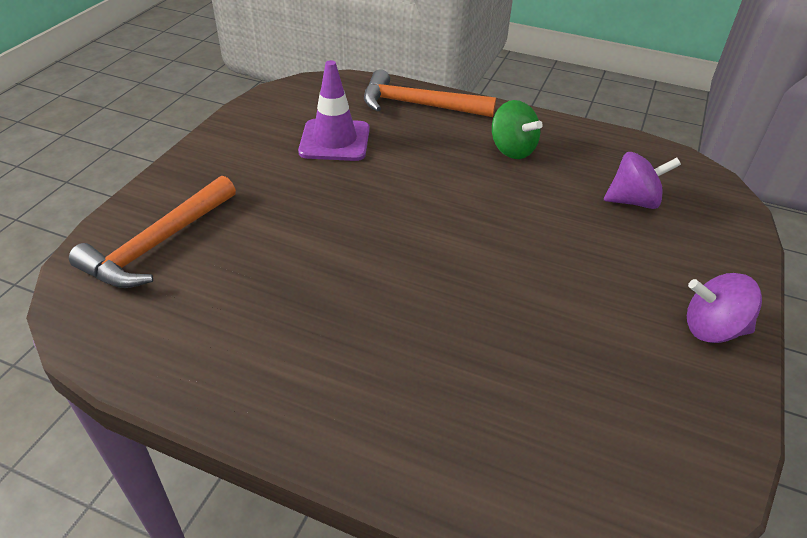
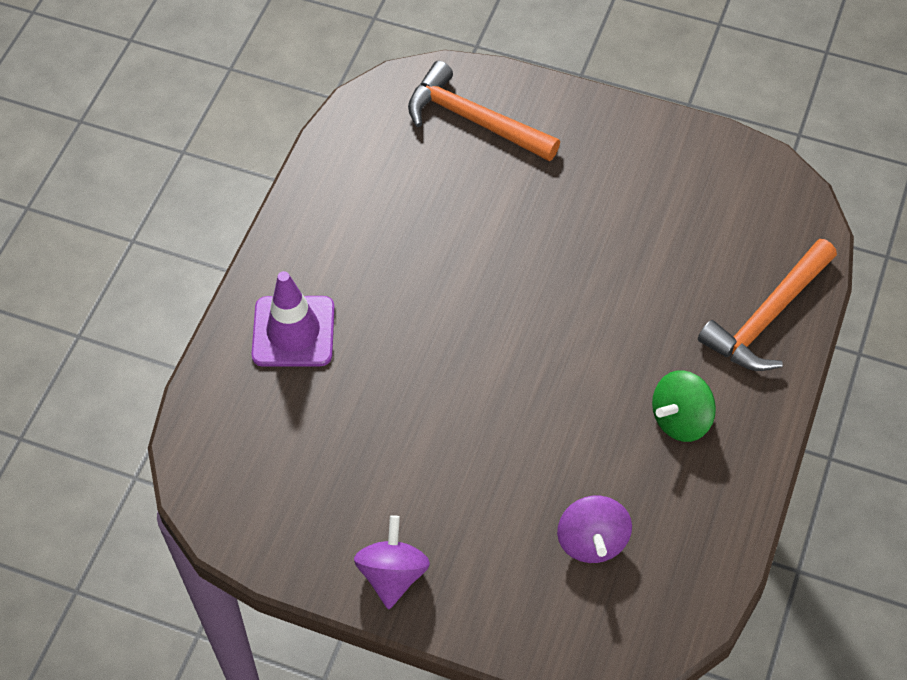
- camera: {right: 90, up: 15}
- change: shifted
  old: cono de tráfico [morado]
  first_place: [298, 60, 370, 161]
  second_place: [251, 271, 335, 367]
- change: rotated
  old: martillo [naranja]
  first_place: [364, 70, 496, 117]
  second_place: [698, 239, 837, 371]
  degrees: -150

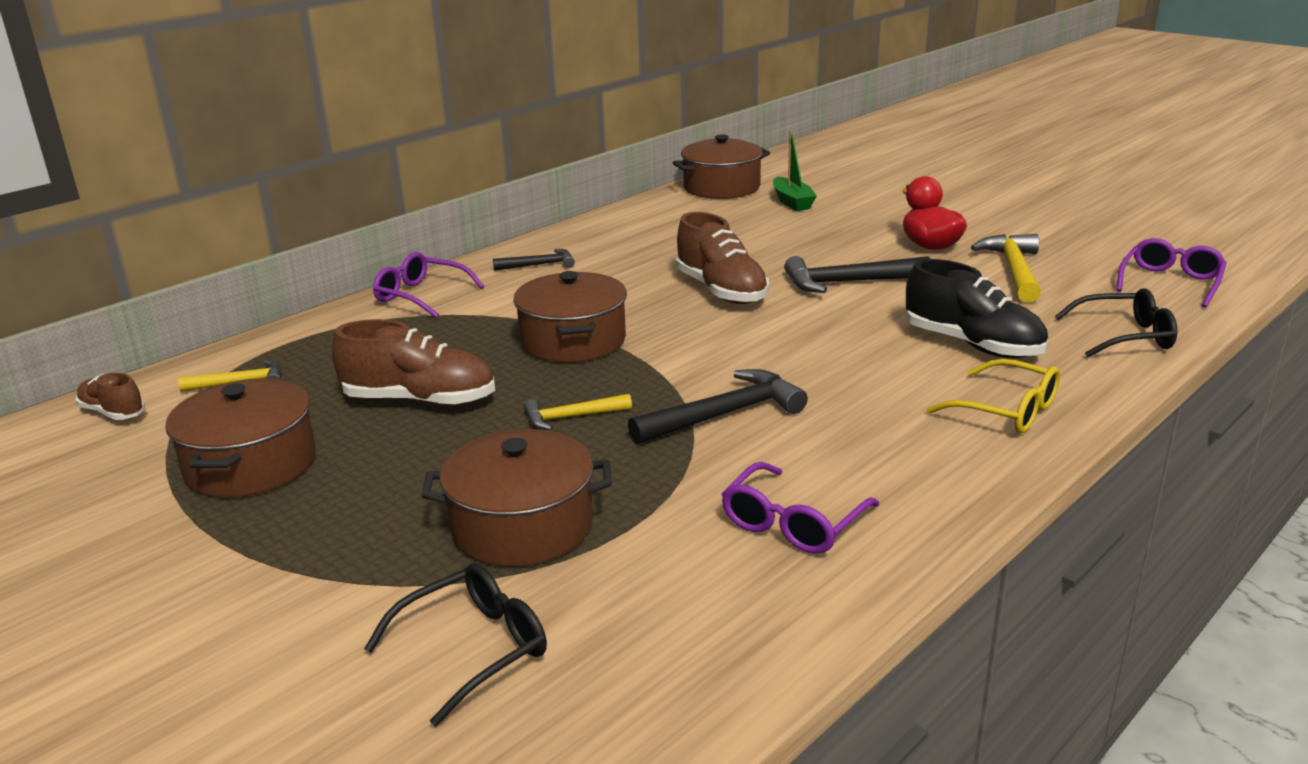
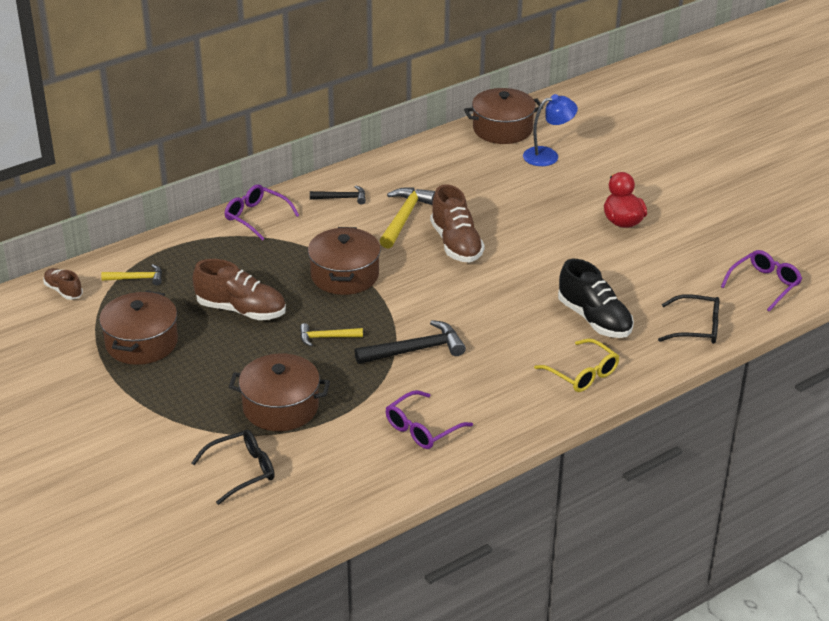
- camera: {right: 10, up: 10}
- change: gone
  old: martillo [negro]
  first_place: [784, 256, 930, 293]
- change: shifted
  old: martillo [amarillo]
  first_place: [971, 234, 1041, 303]
  second_place: [380, 188, 435, 249]
- change: swapped
  old: barco [verde]
  new: lámpara [azul]
  first_place: [773, 130, 817, 211]
  second_place: [523, 94, 578, 166]

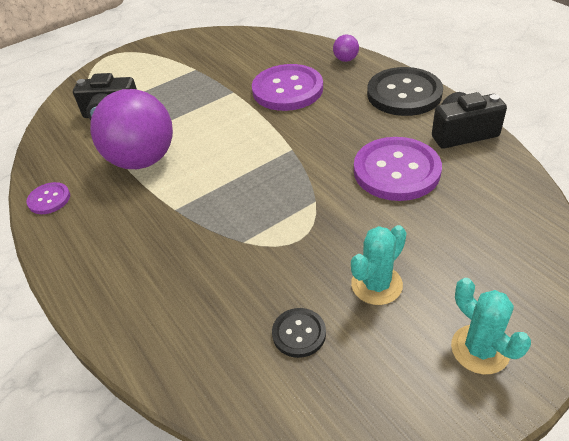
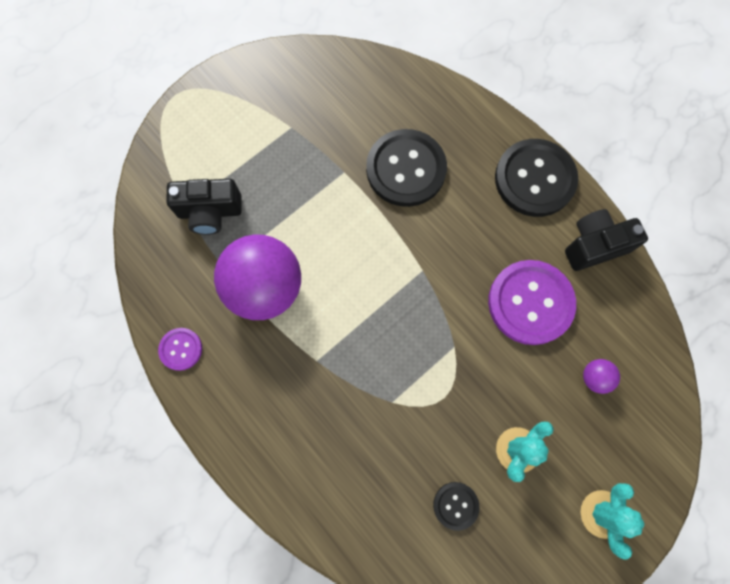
- camera: {right: -10, up: 30}
- change: shifted
  old: pelota [morado]
  first_place: [333, 34, 359, 62]
  second_place: [583, 359, 620, 394]
- change: repainted
  old: botón [morado]
  new: botón [negro]
  first_place: [252, 64, 323, 111]
  second_place: [366, 129, 447, 207]
- change: rotated
  old: cactus [turquesa]
  first_place: [451, 278, 531, 374]
  second_place: [581, 483, 645, 560]
  degrees: 45

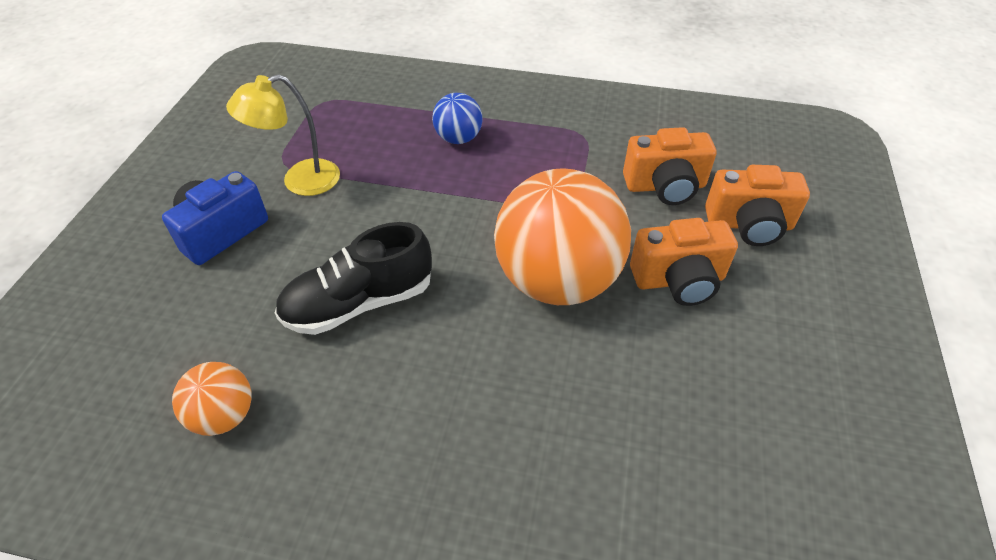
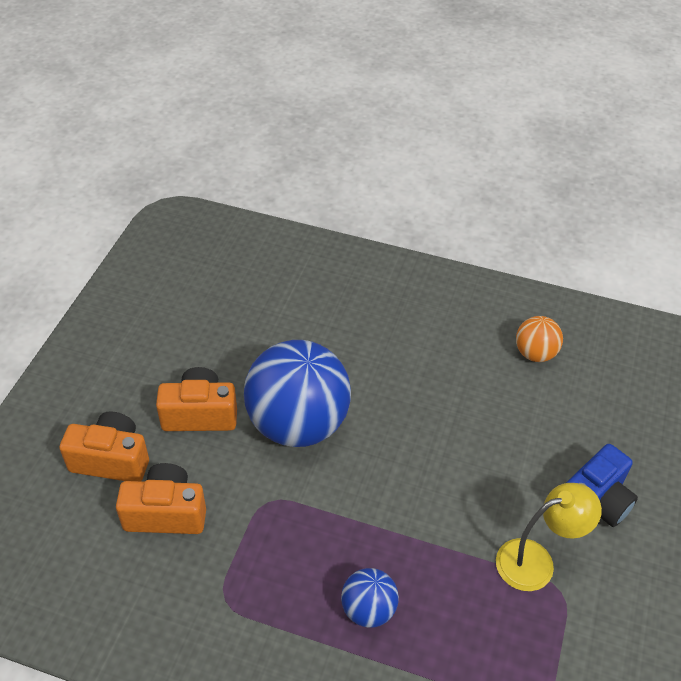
- camera: {right: -175, up: 0}
- change: gone
  old: zapato [negro]
  first_place: [275, 222, 432, 335]
- change: repainted
  old: pelota [naranja]
  new: pelota [azul]
  first_place: [494, 168, 631, 305]
  second_place: [244, 340, 351, 447]

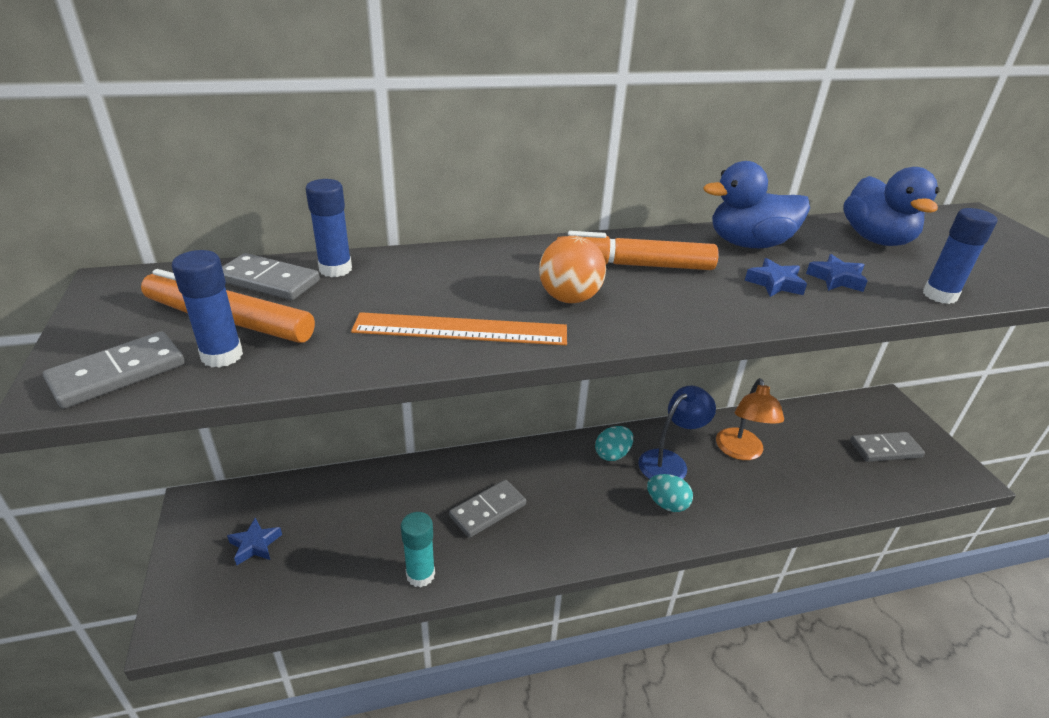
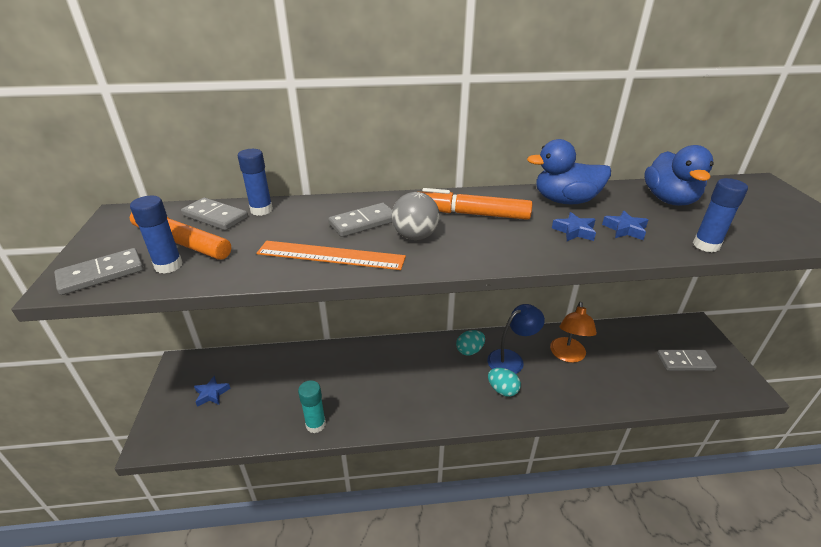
- camera: {right: 10, up: 0}
- change: shifted
  old: ficha de dominó [gris]
  first_place: [449, 480, 526, 538]
  second_place: [328, 203, 392, 237]
- change: repainted
  old: pelota [naranja]
  new: pelota [gris]
  first_place: [539, 236, 606, 303]
  second_place: [392, 192, 440, 240]

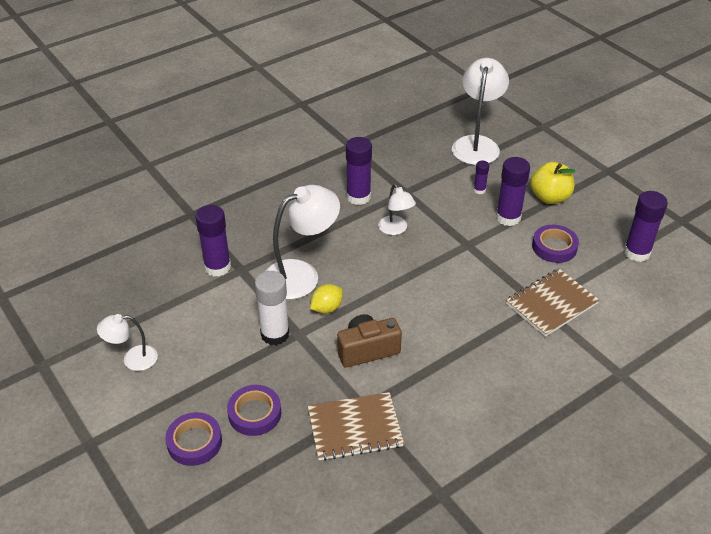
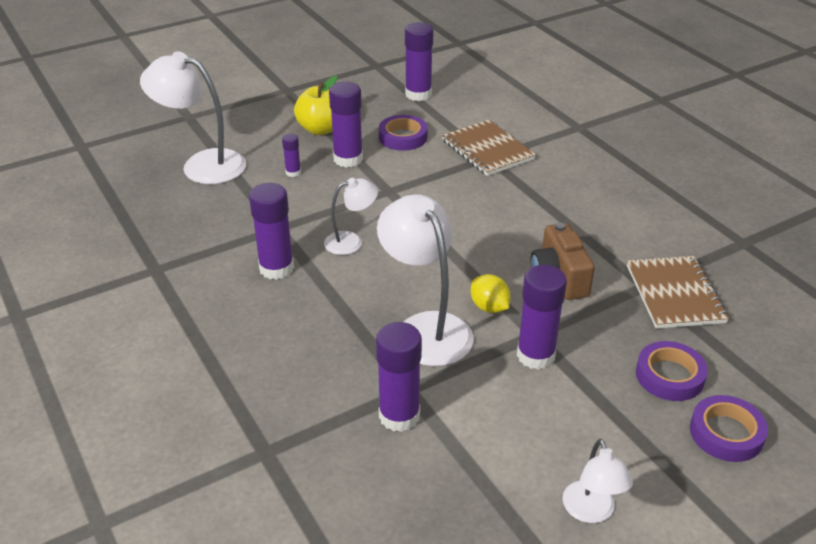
- camera: {right: -85, up: -5}
- change: repainted
  old: barra de pegamento [blanco]
  new: barra de pegamento [morado]
  first_place: [255, 271, 290, 345]
  second_place: [517, 265, 567, 370]

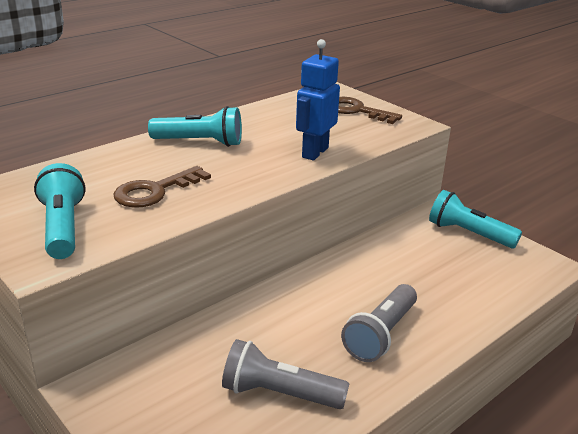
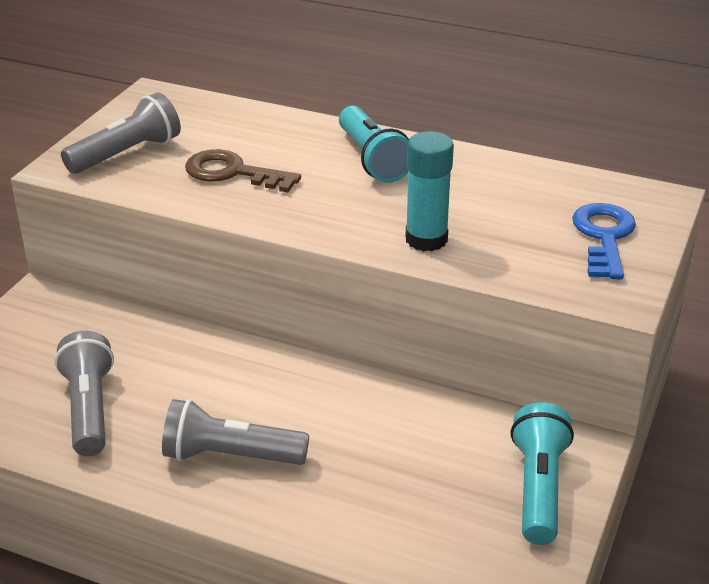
- camera: {right: 65, up: 5}
- change: swapped
  old: robot [azul]
  new: barra de pegamento [turquesa]
  first_place: [296, 39, 340, 160]
  second_place: [405, 131, 454, 251]
- change: repainted
  old: lámpara de mano [turquesa]
  new: lámpara de mano [gris]
  first_place: [34, 163, 85, 259]
  second_place: [61, 92, 181, 174]
- change: repainted
  old: llave [marrón]
  new: llave [azul]
  first_place: [338, 97, 402, 124]
  second_place: [572, 203, 636, 279]

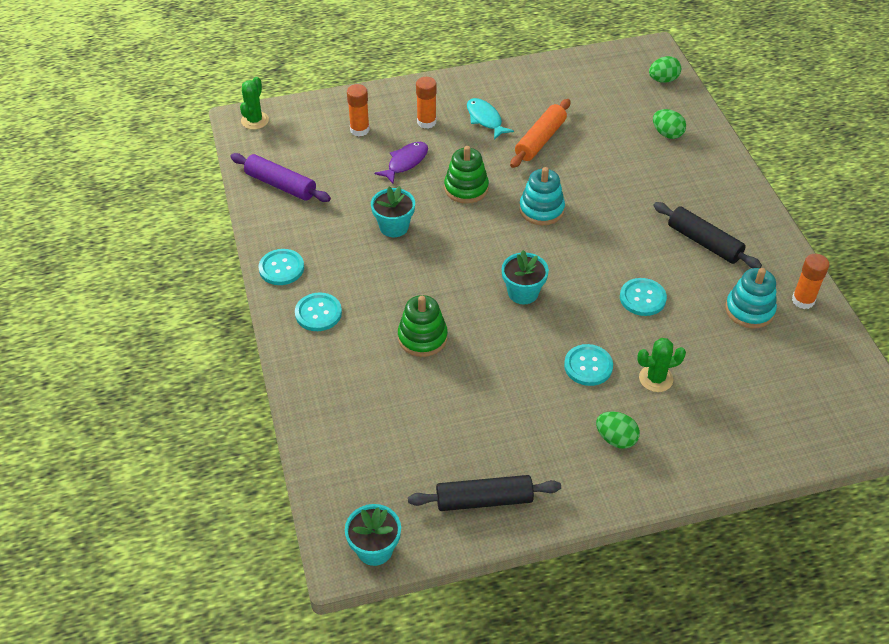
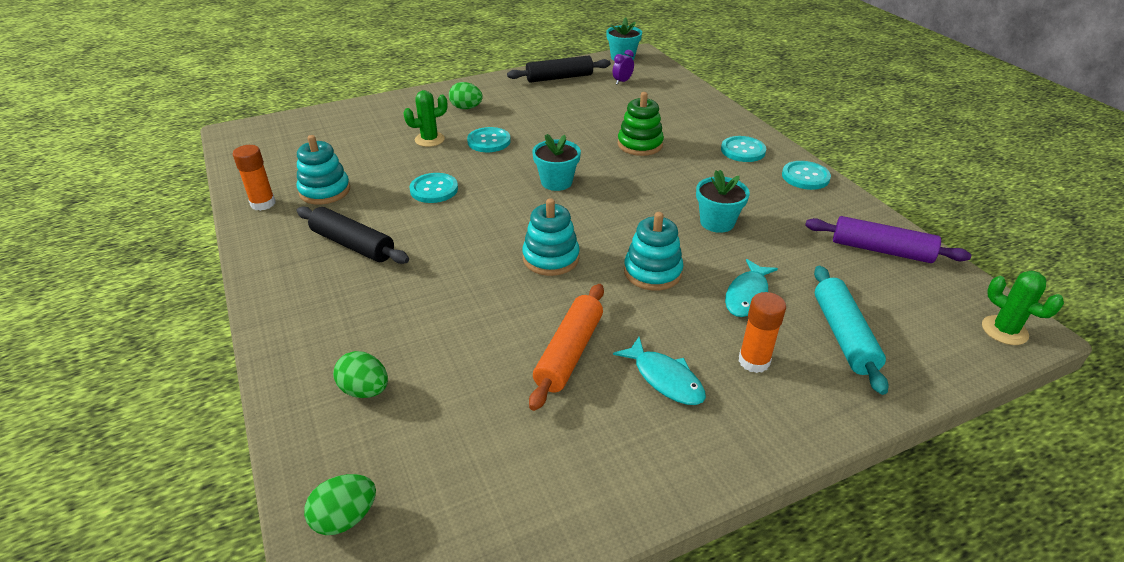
- camera: {right: 170, up: -10}
- change: new
  new: despertador [morado]
  second_place: [613, 50, 634, 85]
- change: swapped
  old: barra de pegamento [naranja]
  new: rodillo [turquesa]
  first_place: [347, 84, 370, 136]
  second_place: [814, 266, 889, 395]
- change: repainted
  old: pez [morado]
  new: pez [turquesa]
  first_place: [374, 142, 428, 184]
  second_place: [725, 259, 778, 317]
- change: repainted
  old: juguete apilable [verde]
  new: juguete apilable [turquesa]
  first_place: [444, 146, 489, 204]
  second_place: [624, 212, 683, 290]
- change: rotated
  old: cactus [verde]
  first_place: [240, 77, 269, 130]
  second_place: [982, 271, 1064, 345]
  degrees: -45

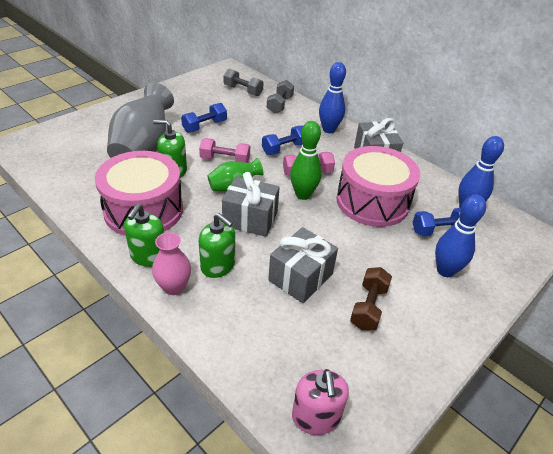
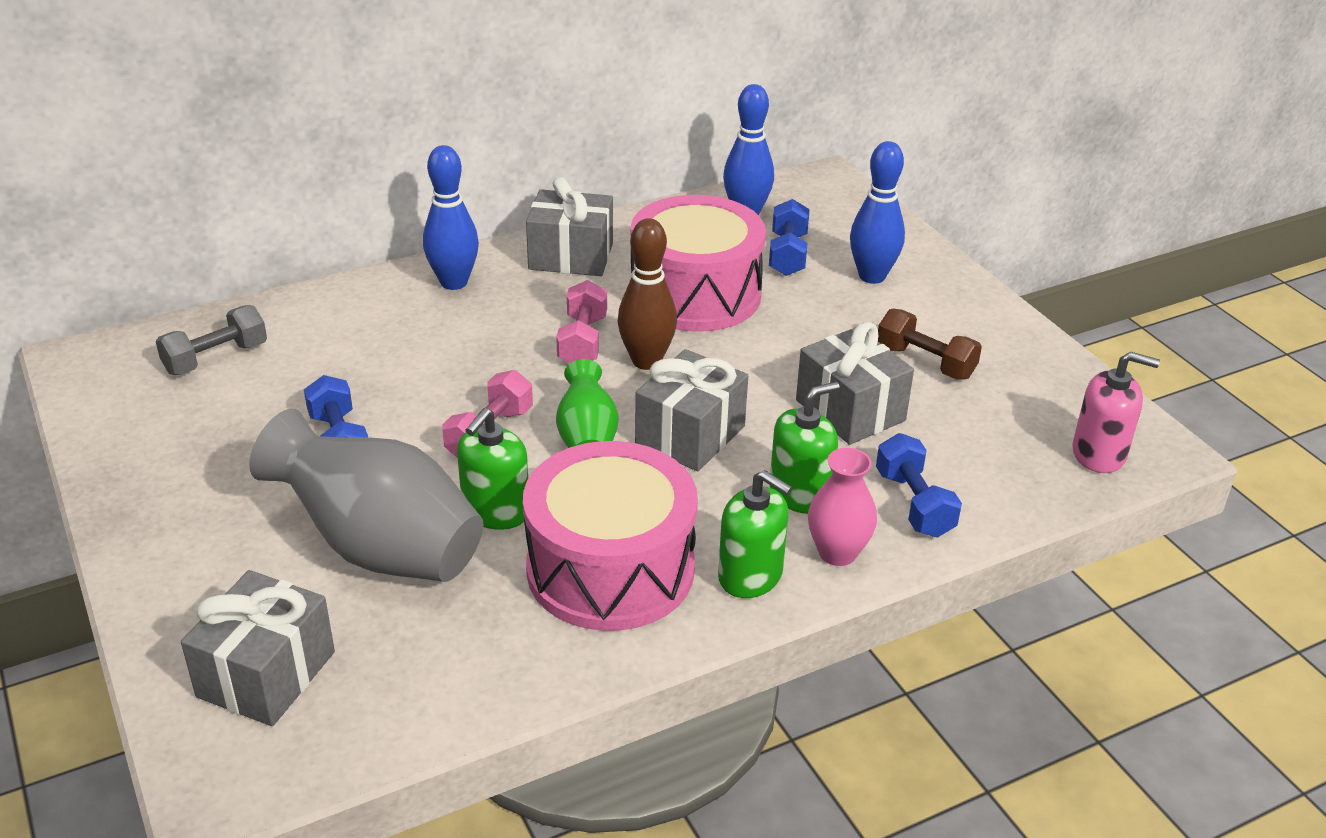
- camera: {right: -70, up: -5}
- change: gone
  old: mancuerna [gris]
  first_place: [267, 80, 294, 114]
- change: new
  new: regalo [gris]
  second_place: [181, 570, 335, 726]
- change: shifted
  old: mancuerna [azul]
  first_place: [262, 126, 303, 155]
  second_place: [876, 433, 962, 538]
- change: repainted
  old: bolo [verde]
  new: bolo [marrón]
  first_place: [290, 121, 322, 200]
  second_place: [618, 218, 677, 370]

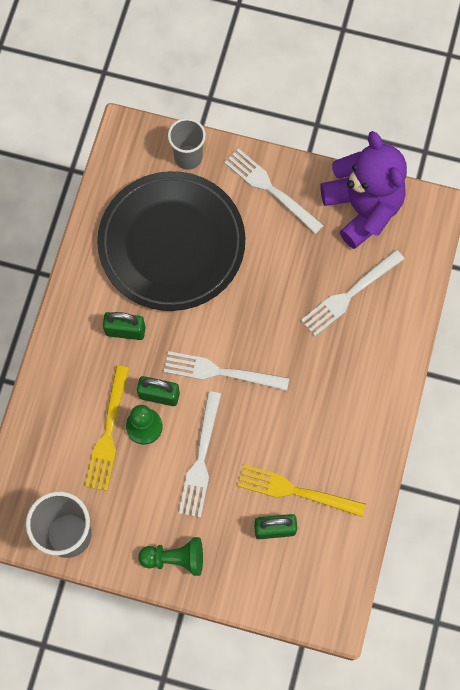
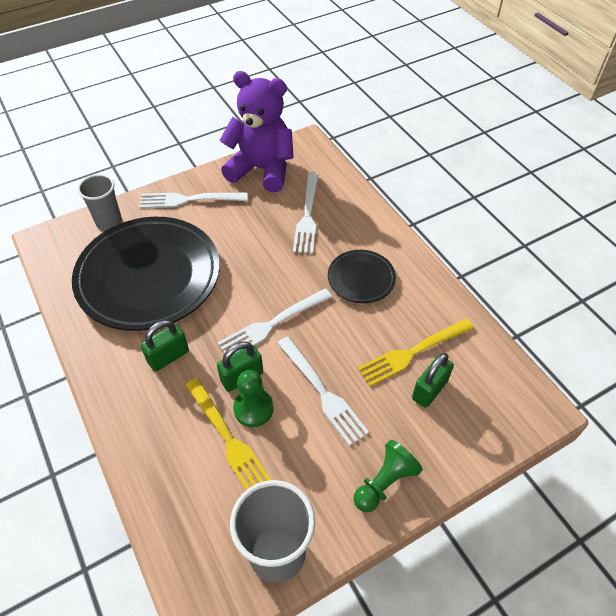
- camera: {right: -45, up: -20}
- change: new
  new: plato [negro]
  second_place: [328, 250, 396, 303]

